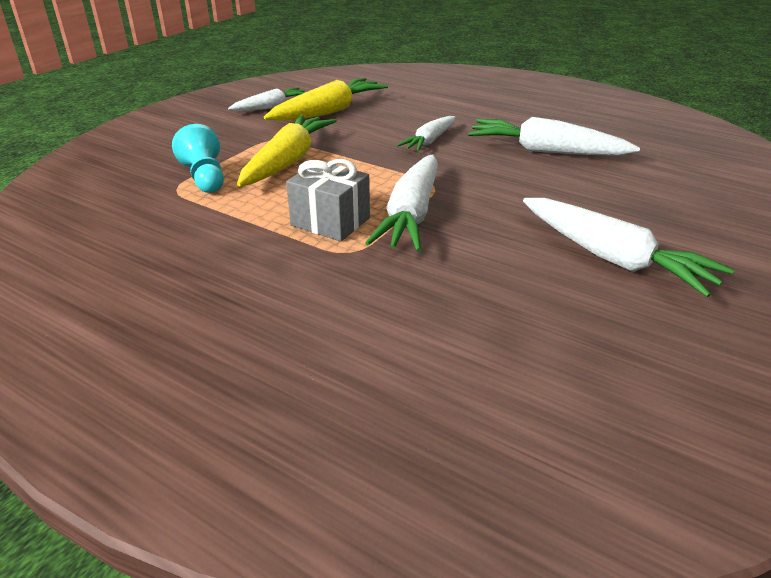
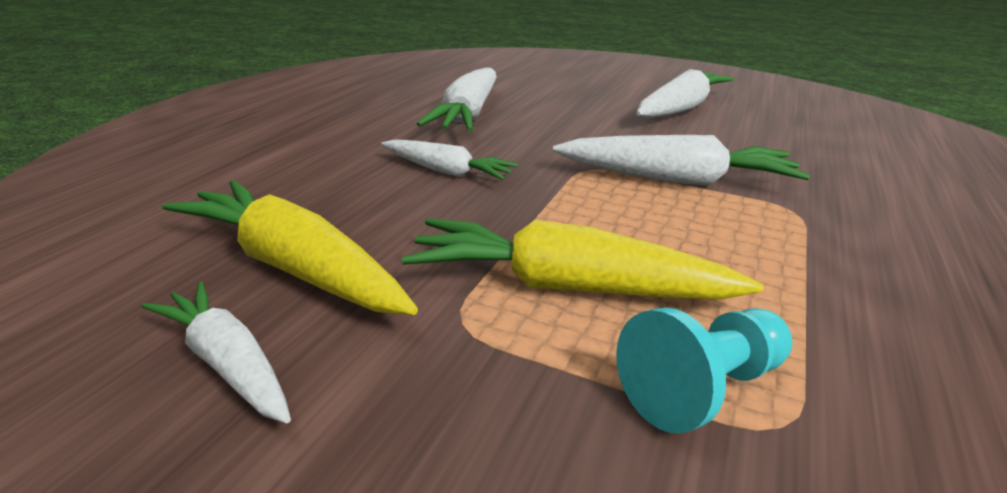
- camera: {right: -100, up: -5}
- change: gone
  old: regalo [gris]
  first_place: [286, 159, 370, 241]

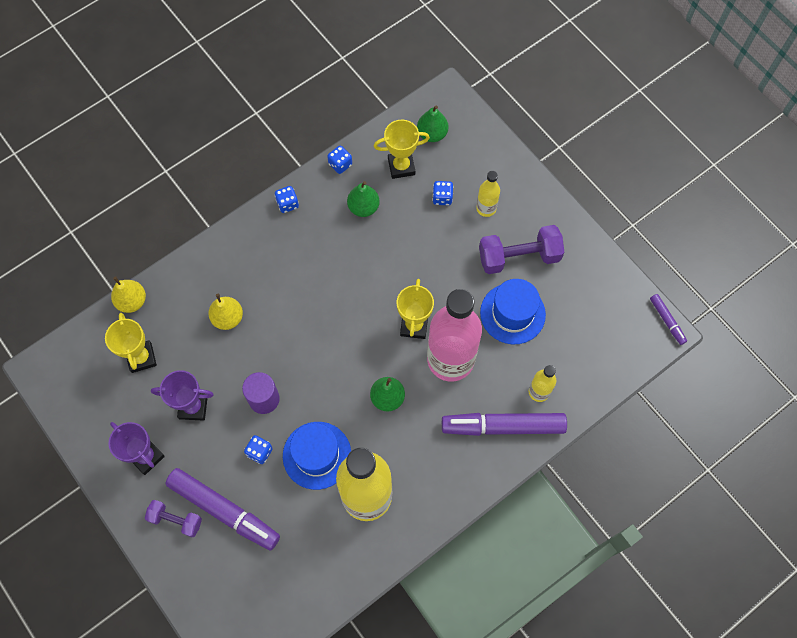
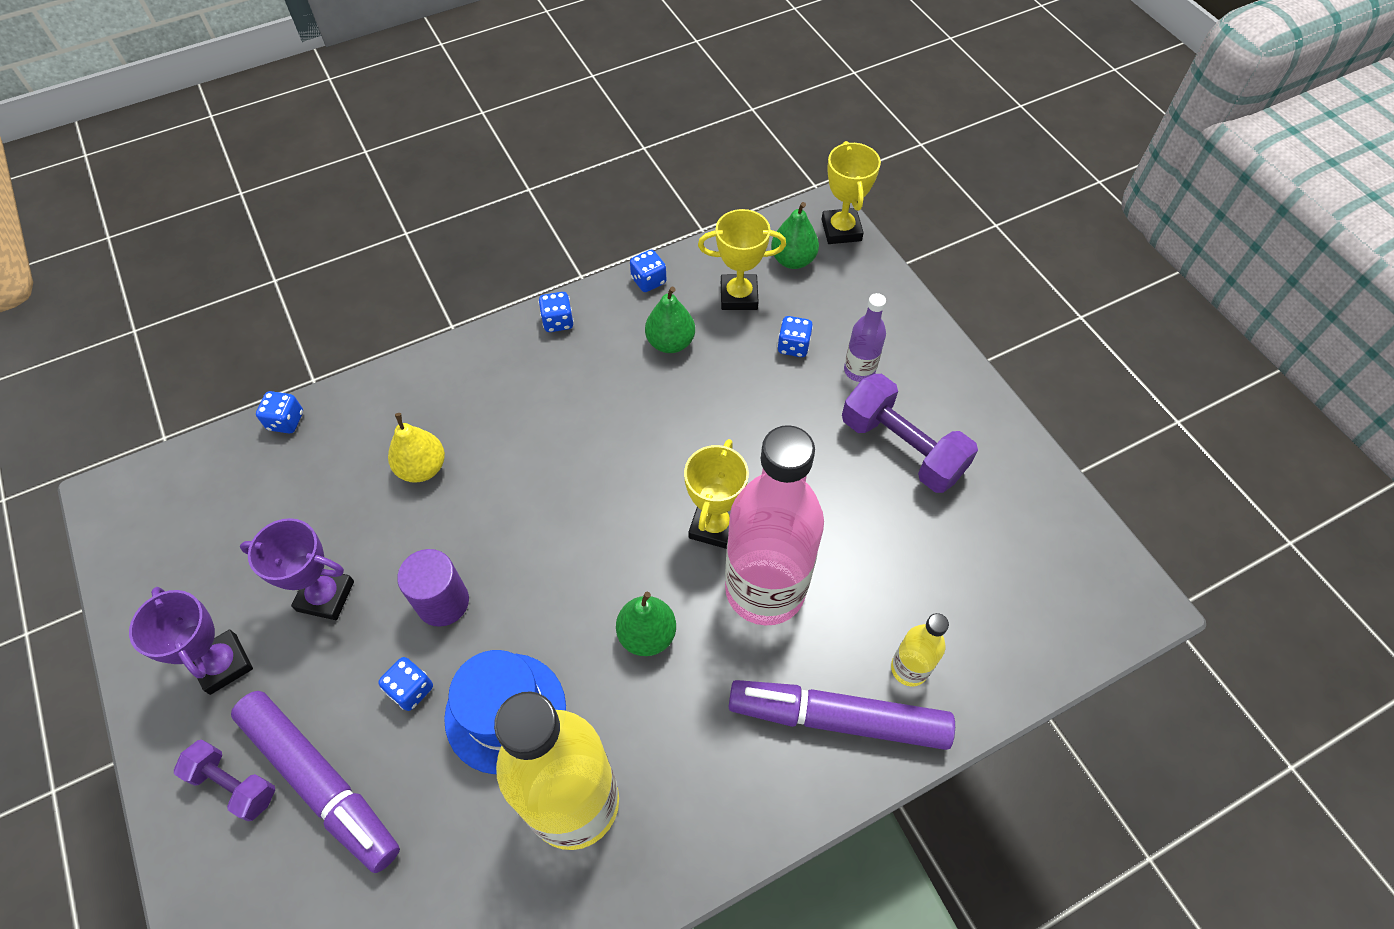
- camera: {right: 10, up: -10}
- change: gone
  old: sombrero [azul]
  first_place: [480, 279, 546, 345]
- change: gone
  old: rotulador [morado]
  first_place: [650, 294, 687, 345]
- change: shifted
  old: trofeo [amarillo]
  first_place: [105, 313, 157, 373]
  second_place: [821, 141, 881, 244]
- change: swapped
  old: pera [amarillo]
  new: dado [azul]
  first_place: [111, 277, 146, 313]
  second_place: [256, 391, 303, 433]
- change: repainted
  old: botella [amarillo]
  new: botella [morado]
  first_place: [476, 171, 500, 217]
  second_place: [844, 293, 886, 382]
- change: rotated
  old: mancuerna [morado]
  first_place: [479, 225, 564, 274]
  second_place: [842, 374, 978, 493]
  degrees: 45

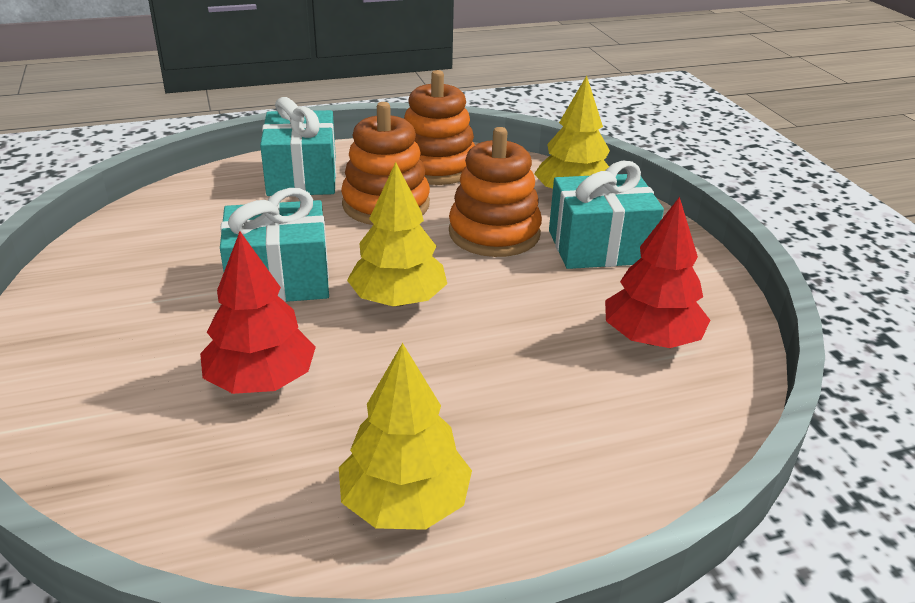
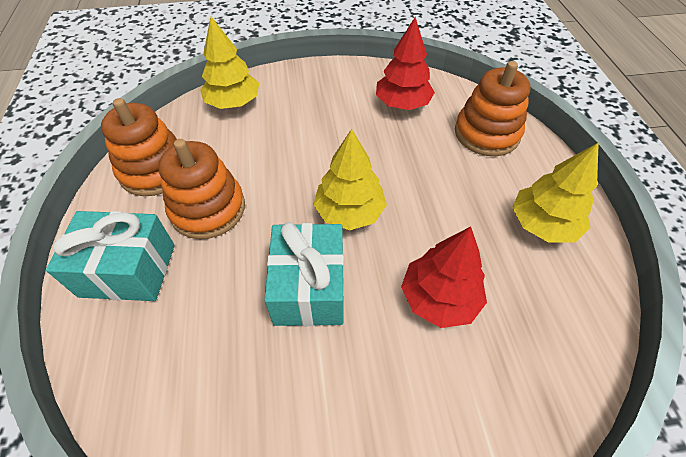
- camera: {right: -80, up: 20}
- change: gone
  old: regalo [turquesa]
  first_place: [549, 161, 664, 269]
- change: shifted
  old: juguete apilable [naranja]
  first_place: [449, 127, 542, 257]
  second_place: [455, 61, 531, 156]

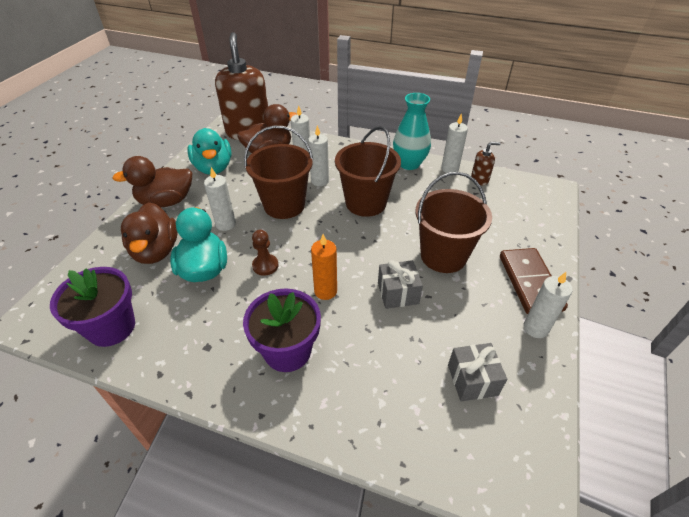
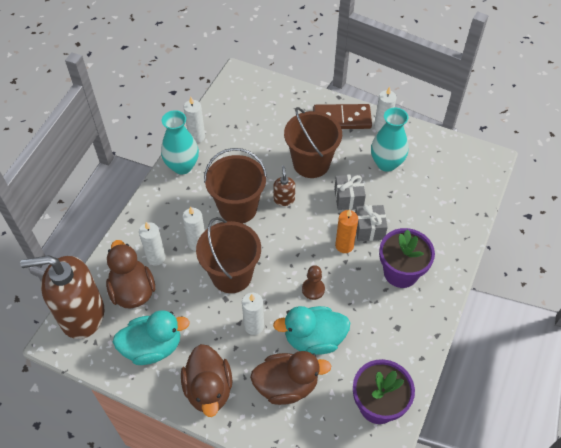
- camera: {right: -85, up: 10}
- change: new
  new: florero [turquesa]
  second_place: [371, 108, 408, 172]
- change: shifted
  old: regalo [gris]
  first_place: [448, 343, 507, 402]
  second_place: [355, 205, 388, 241]
- change: shifted
  old: dispensador de jabón [marrón]
  first_place: [471, 142, 501, 185]
  second_place: [273, 166, 295, 206]

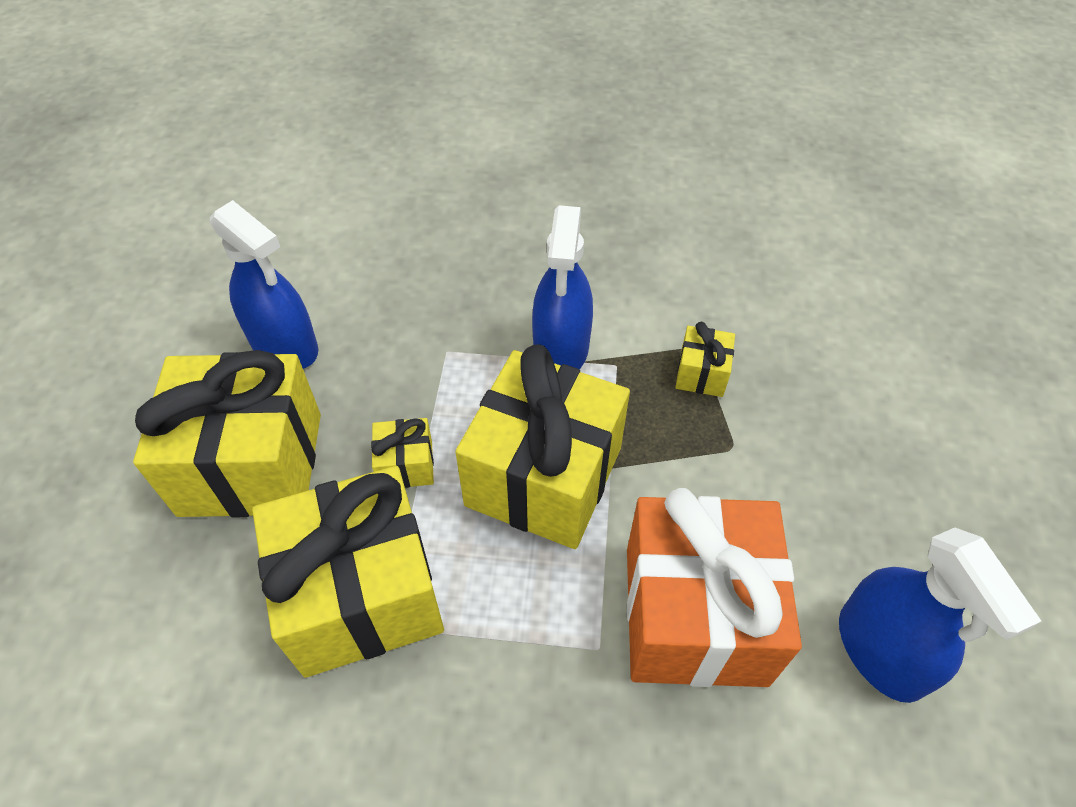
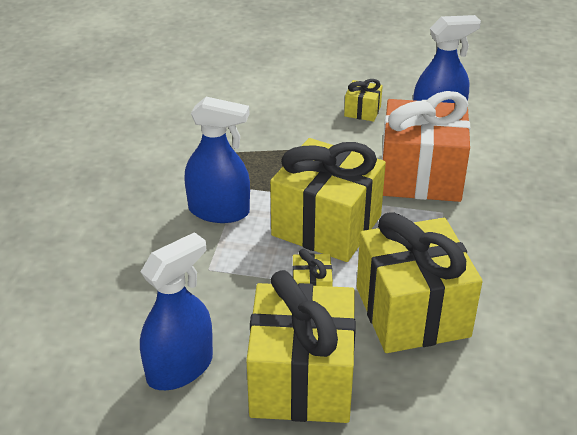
- camera: {right: -85, up: -15}
- change: shifted
  old: regalo [amarillo]
  first_place: [676, 322, 735, 397]
  second_place: [344, 79, 383, 122]

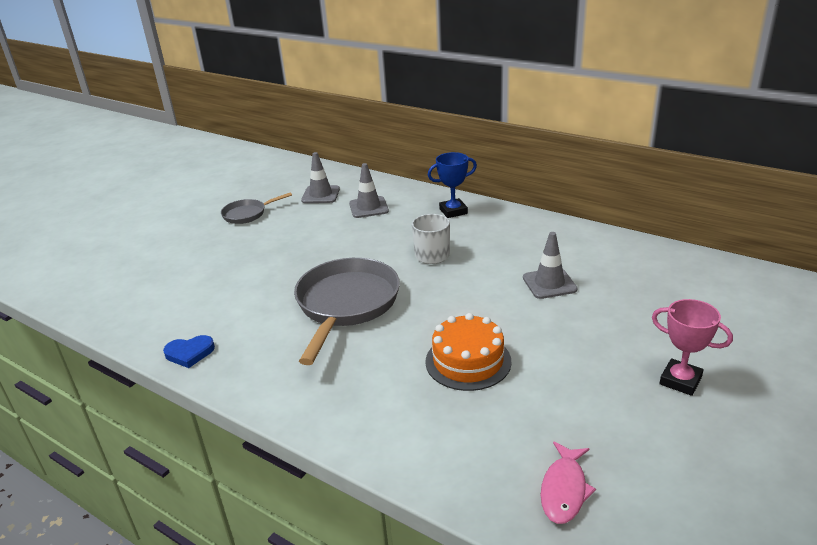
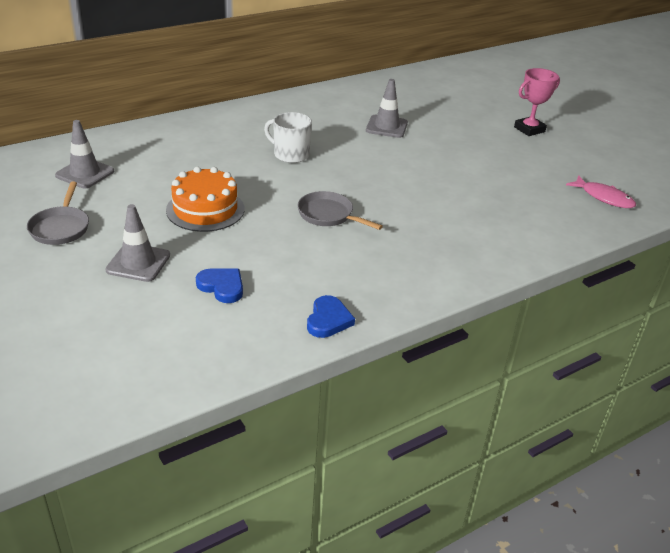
- camera: {right: -70, up: 5}
- change: gone
  old: trofeo [azul]
  first_place: [428, 152, 477, 218]
- change: new
  new: corazón [azul]
  second_place: [196, 269, 243, 303]
- change: shifted
  old: cono de tráfico [gris]
  first_place: [349, 163, 389, 218]
  second_place: [105, 204, 170, 282]
- change: shifted
  old: tarta [naranja]
  first_place: [425, 313, 512, 391]
  second_place: [166, 167, 245, 232]
- change: scaled
  old: sartén [gris]
  first_place: [294, 258, 400, 365]
  second_place: [297, 191, 383, 230]
  factor: 0.51

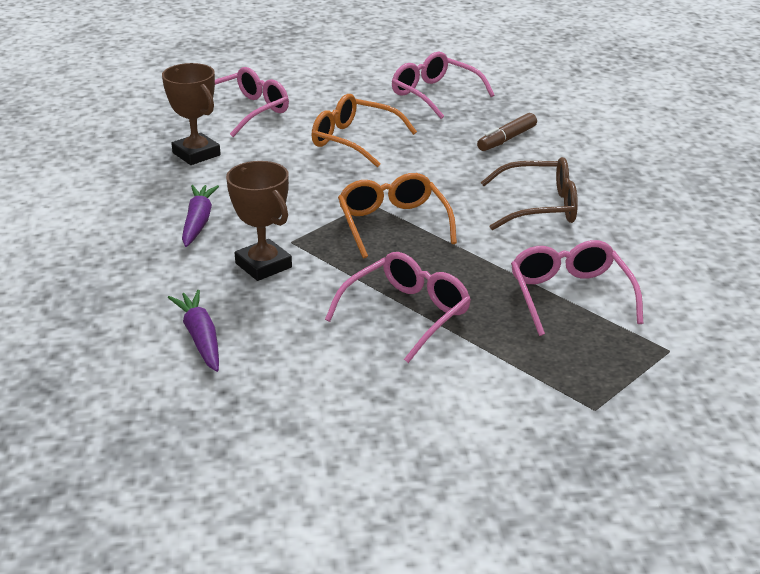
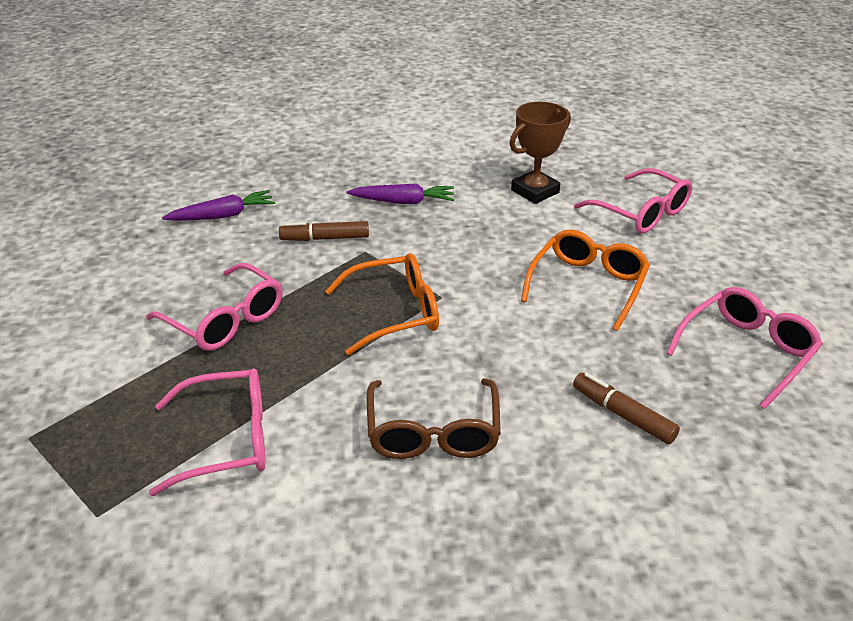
- camera: {right: 90, up: 5}
- change: swapped
  old: trofeo [marrón]
  new: rotulador [marrón]
  first_place: [226, 161, 292, 281]
  second_place: [279, 221, 369, 241]

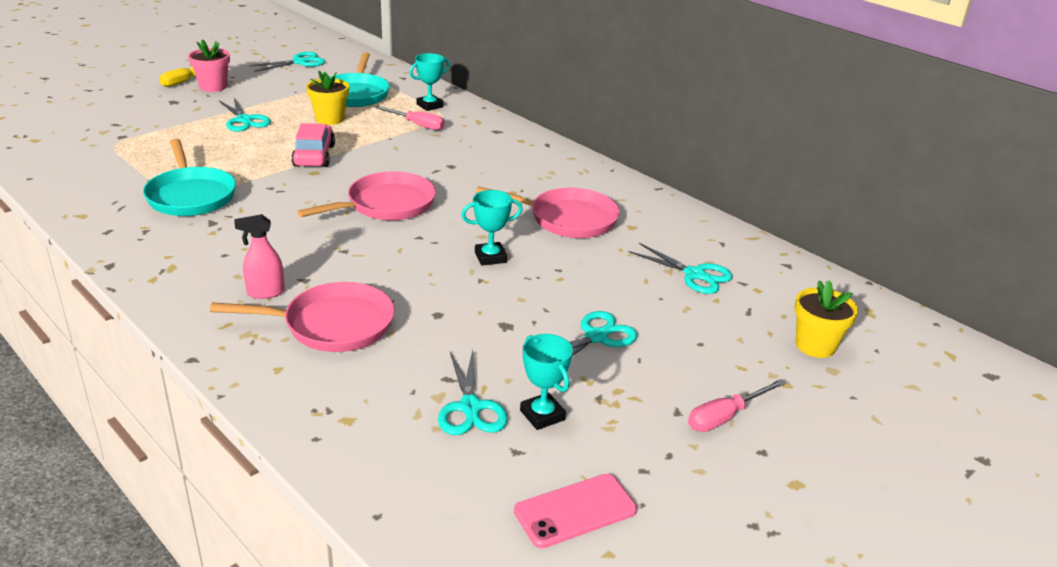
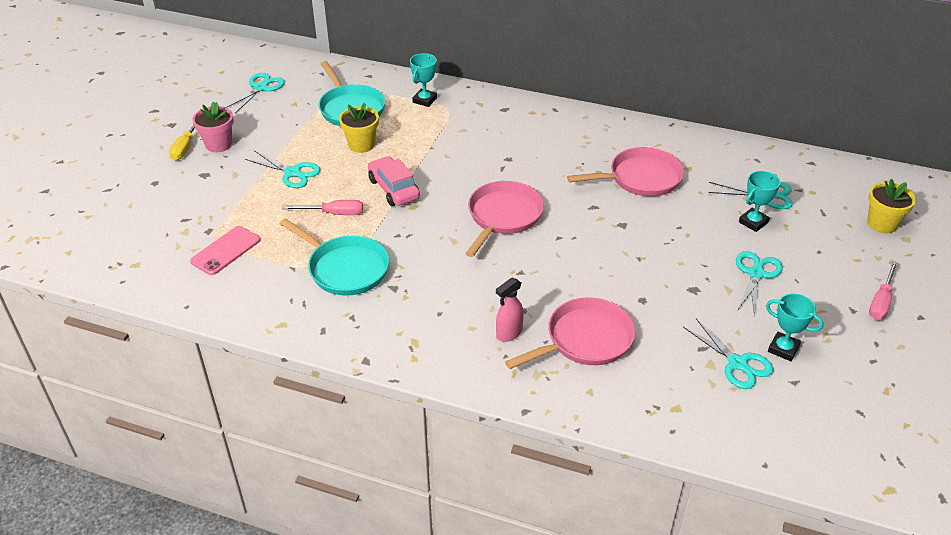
- camera: {right: -25, up: 10}
- change: shifted
  old: destornillador [rosa]
  first_place: [375, 106, 445, 130]
  second_place: [282, 200, 363, 215]
- change: shifted
  old: trofeo [turquesa]
  first_place: [461, 190, 523, 266]
  second_place: [739, 171, 780, 232]
- change: shifted
  old: móvil [rosa]
  first_place: [514, 474, 637, 548]
  second_place: [190, 226, 260, 275]

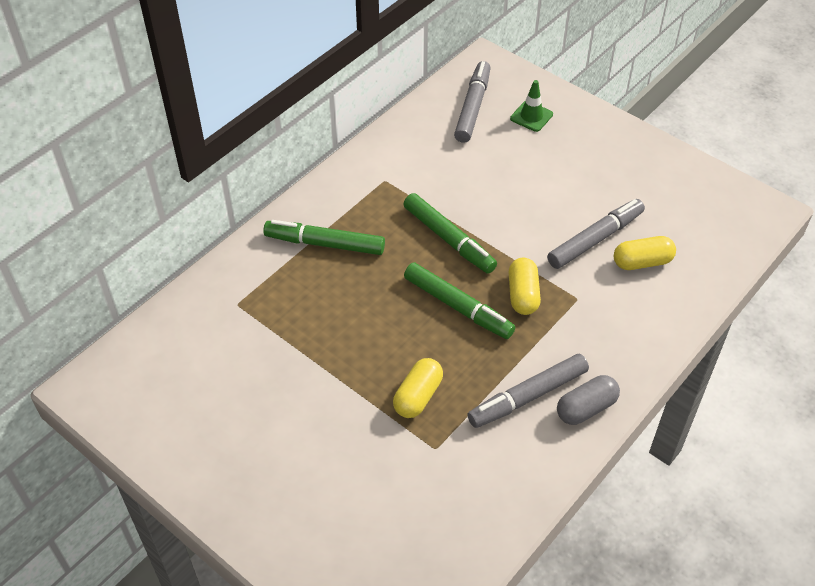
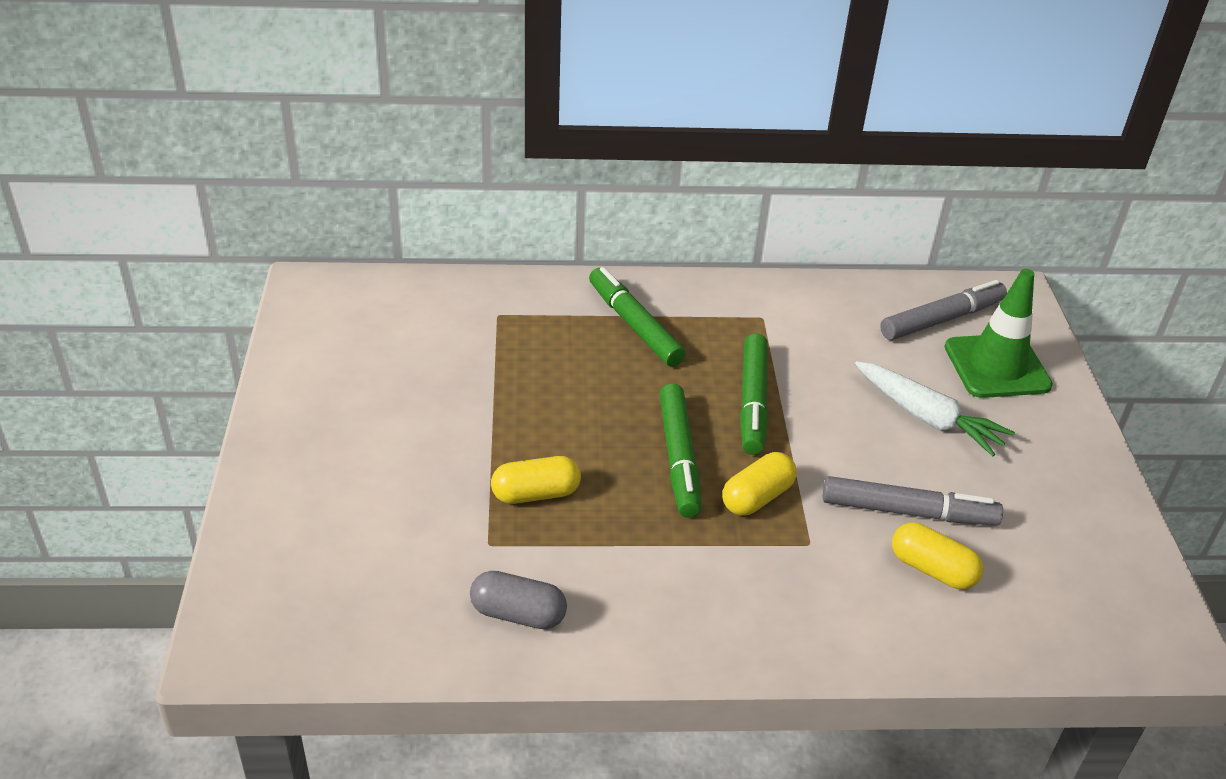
- camera: {right: 45, up: -10}
- change: gone
  old: rotulador [gris]
  first_place: [467, 354, 589, 428]
- change: new
  new: zanahoria [blanco]
  second_place: [855, 361, 1015, 457]
- change: shifted
  old: cápsula [gris]
  first_place: [557, 375, 620, 425]
  second_place: [470, 571, 567, 629]
- change: scaled
  old: cono de tráfico [verde]
  first_place: [510, 80, 553, 132]
  second_place: [944, 269, 1053, 398]
  factor: 1.83

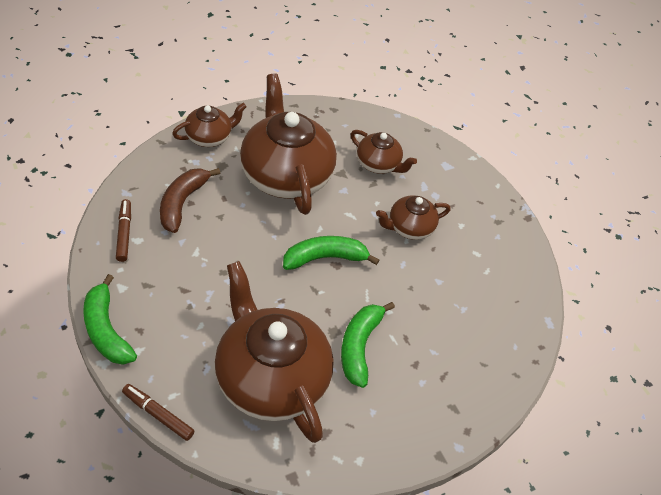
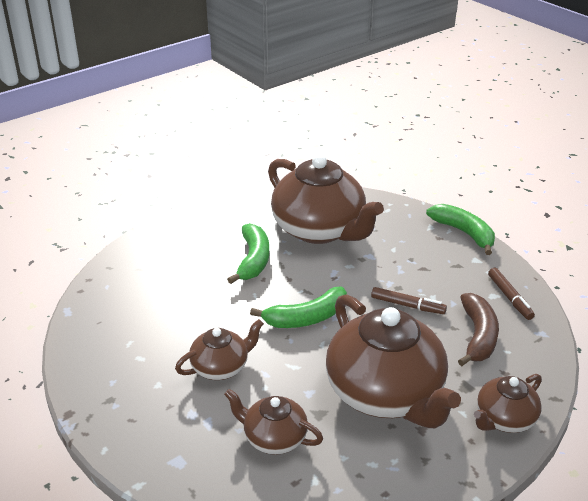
- camera: {right: 175, up: -15}
- change: shifted
  old: rotulador [marrón]
  first_place: [122, 384, 194, 441]
  second_place: [371, 287, 447, 314]

